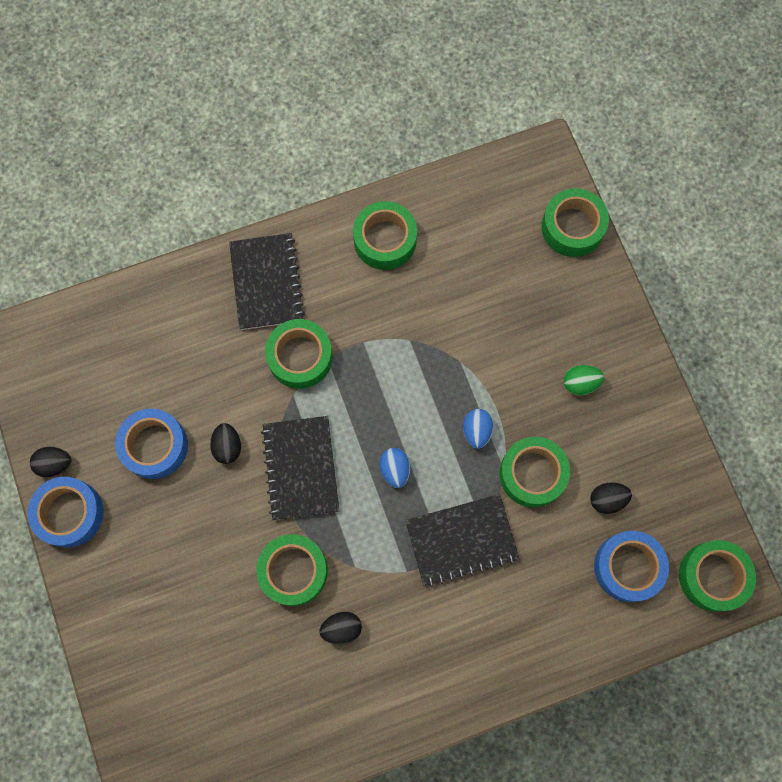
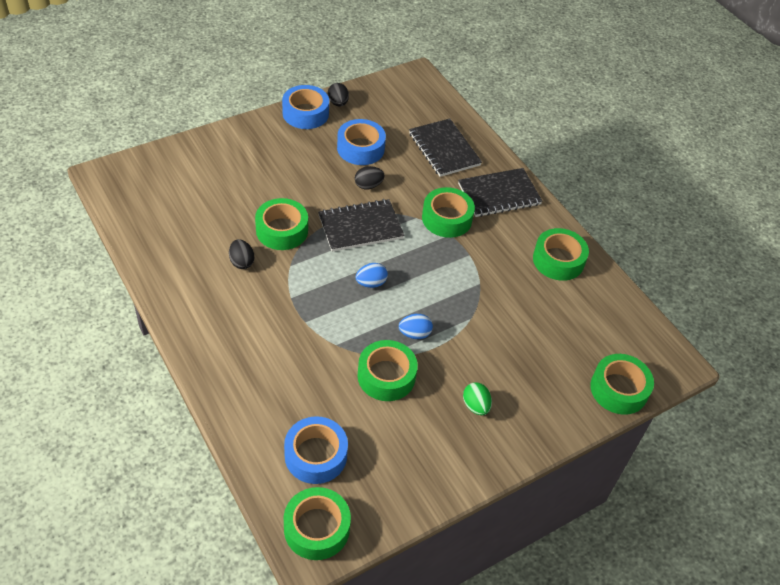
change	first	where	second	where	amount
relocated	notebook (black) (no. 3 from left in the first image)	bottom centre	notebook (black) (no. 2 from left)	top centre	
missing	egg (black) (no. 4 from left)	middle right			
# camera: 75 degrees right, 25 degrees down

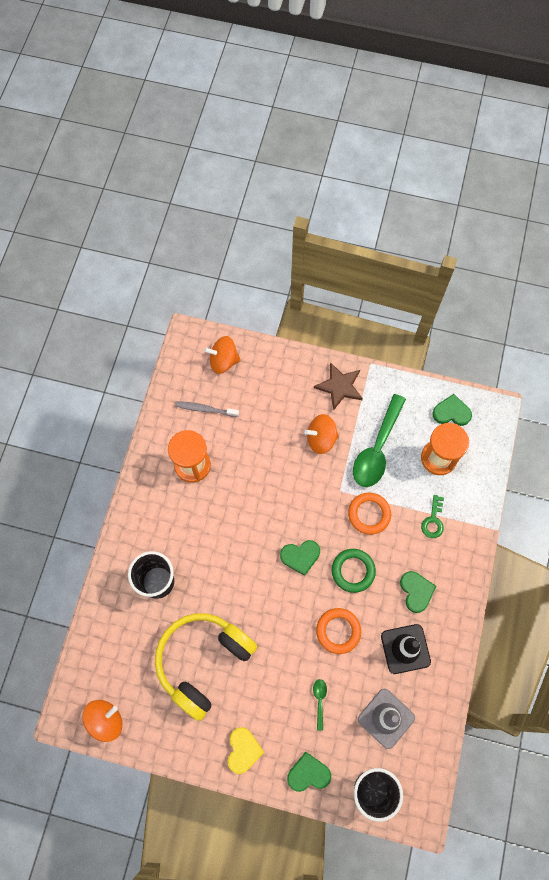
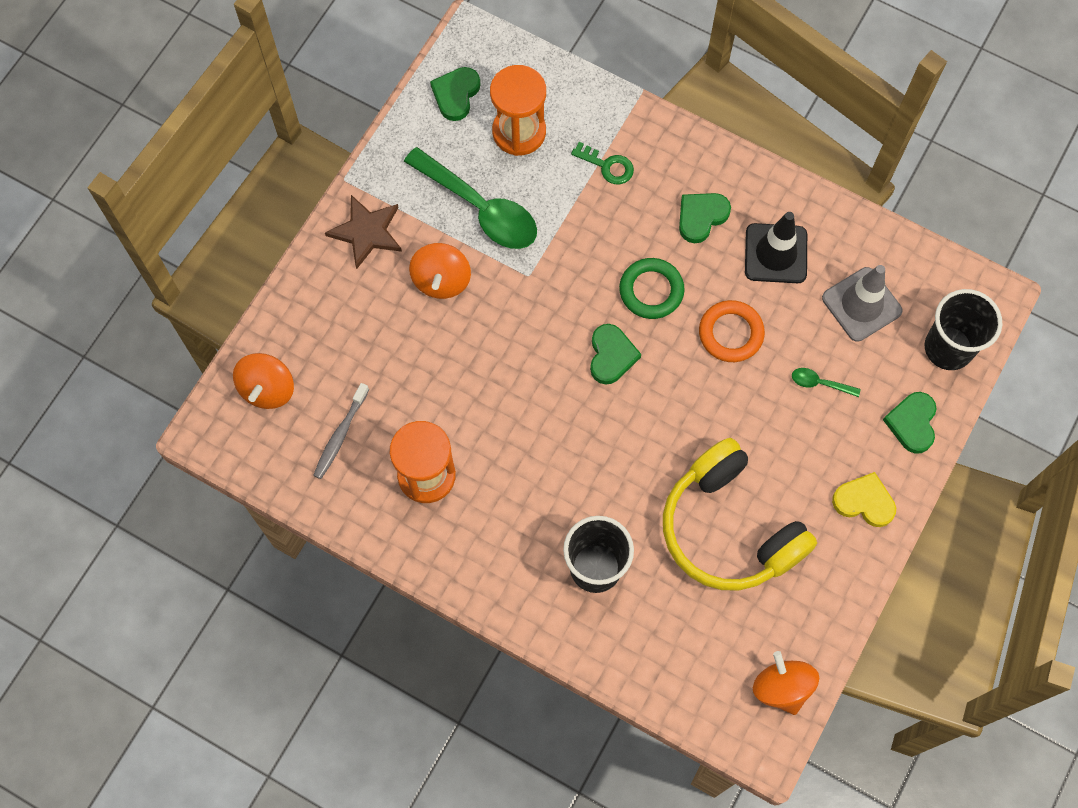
change	first	where	second	where	amount
missing	ring (orange) (no. 2 from left)	middle right			
spun	heart (green) (no. 3 from left)	bottom right		top centre	45 degrees counterclockwise
# camera: 75 degrees left, 0 degrees up

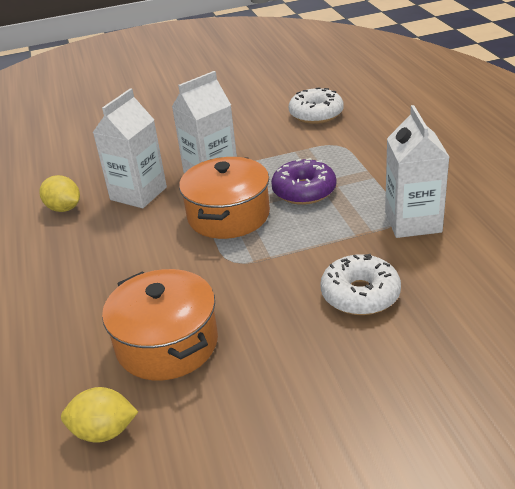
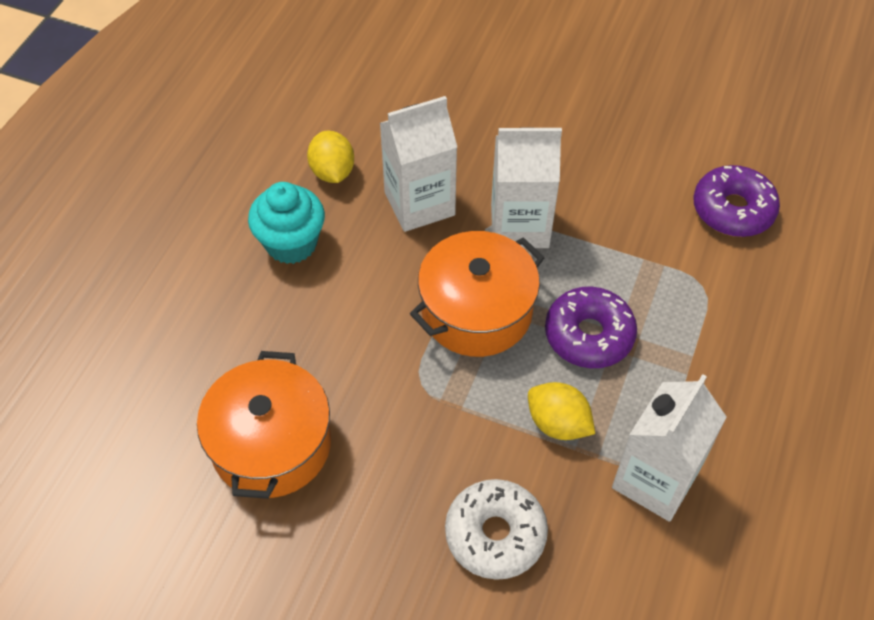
change	first	where	second	where	amount
relocated	lemon (yellow) (no. 2 from left)	bottom left		centre	
colour	donut (white) (no. 1 from left)	top centre	donut (purple) (no. 2 from left)	top right	
appeared			cupcake (turquoise)	middle left	
# camera: 35 degrees right, 20 degrees up

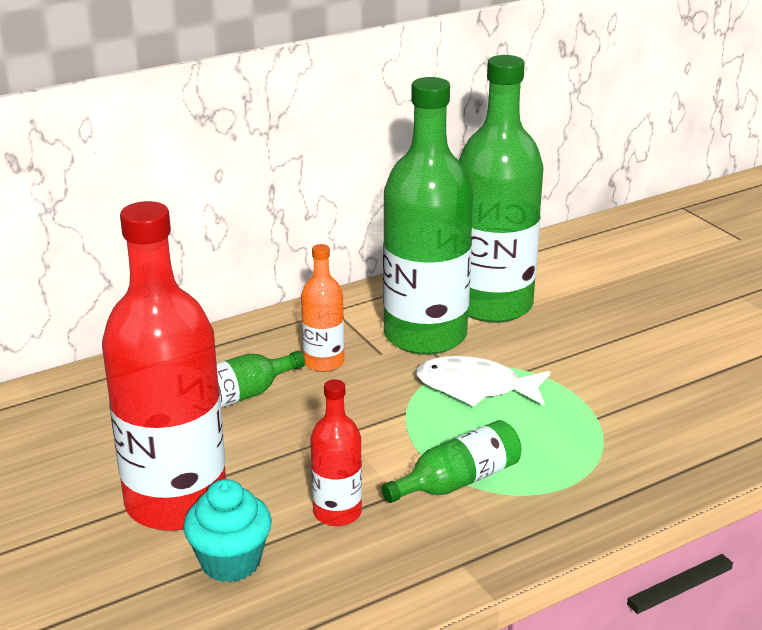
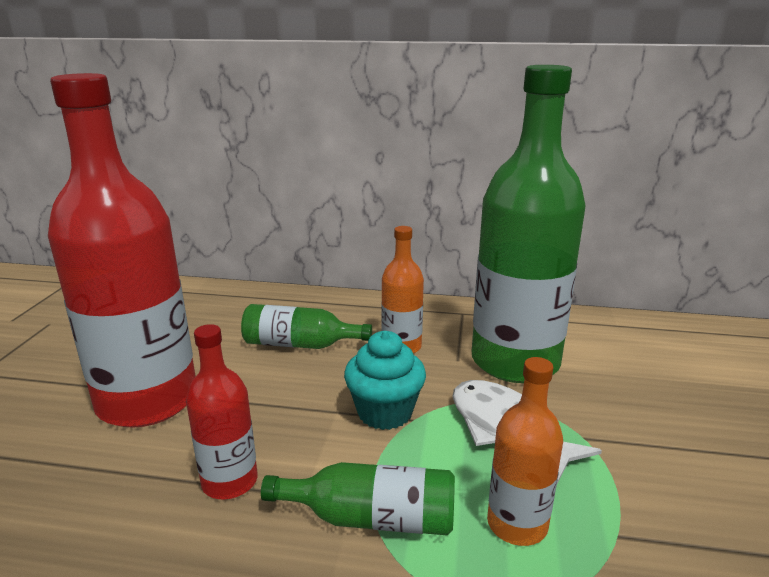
change	first	where	second	where	amount
relocated	cupcake (turquoise)	bottom left		centre	
missing	bottle (green) (no. 4 from left)	top centre			
appeared			bottle (orange) (no. 2 from left)	bottom right	
# camera: 40 degrees right, 5 degrees down

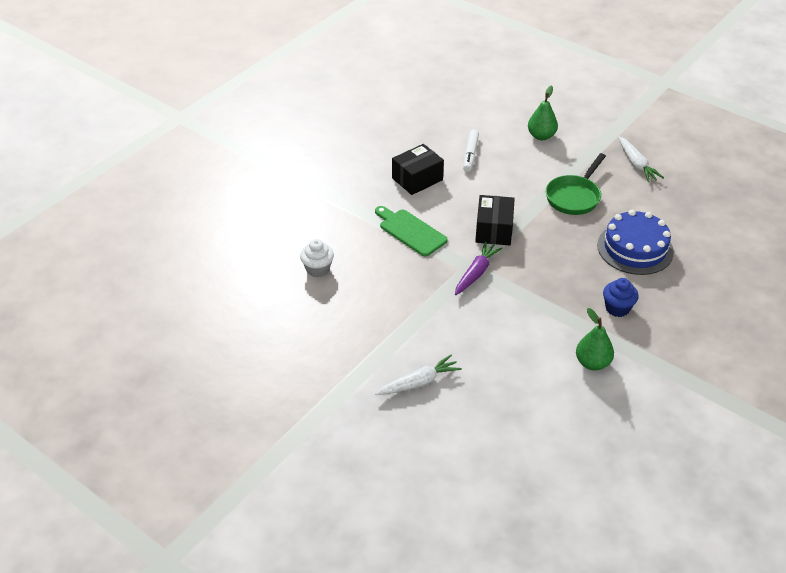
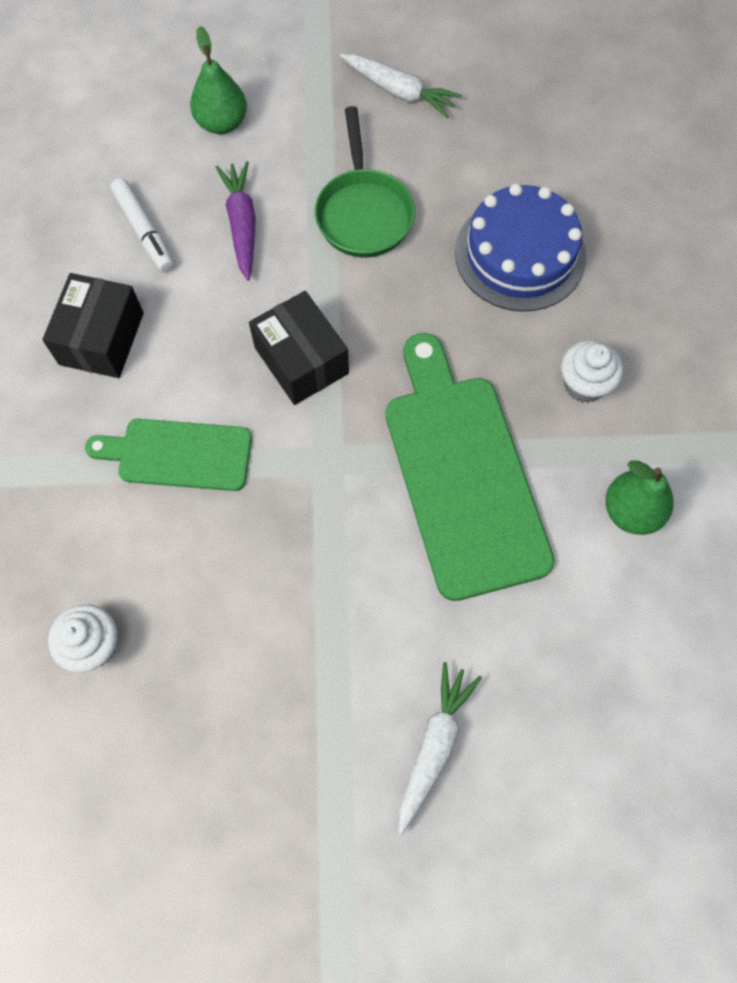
change	first	where	second	where	amount
relocated	carrot (purple)	centre		top left	
colour	cupcake (blue)	middle right	cupcake (white) (no. 2 from left)	middle right	
appeared			cutting board (green) (no. 2 from left)	centre	
# camera: 40 degrees left, 25 degrees up

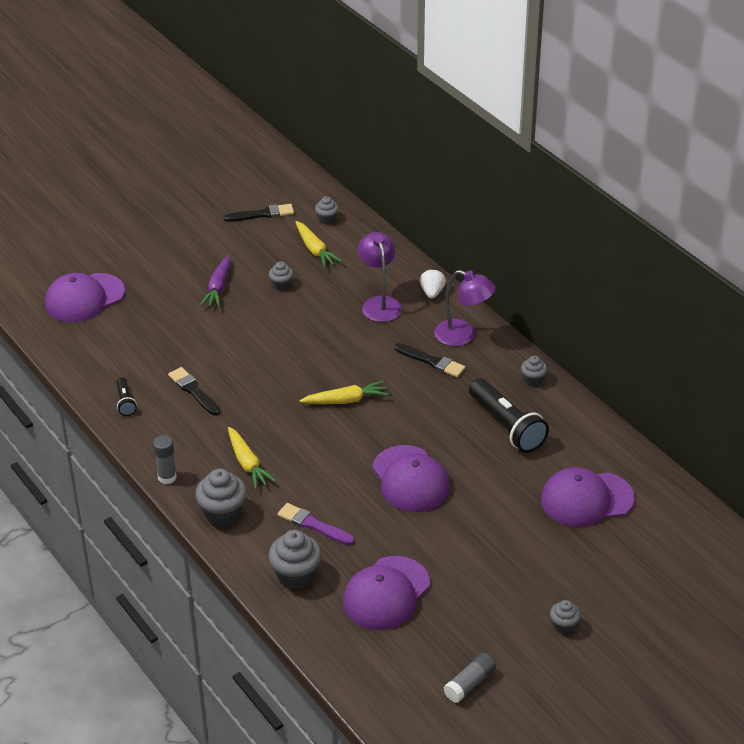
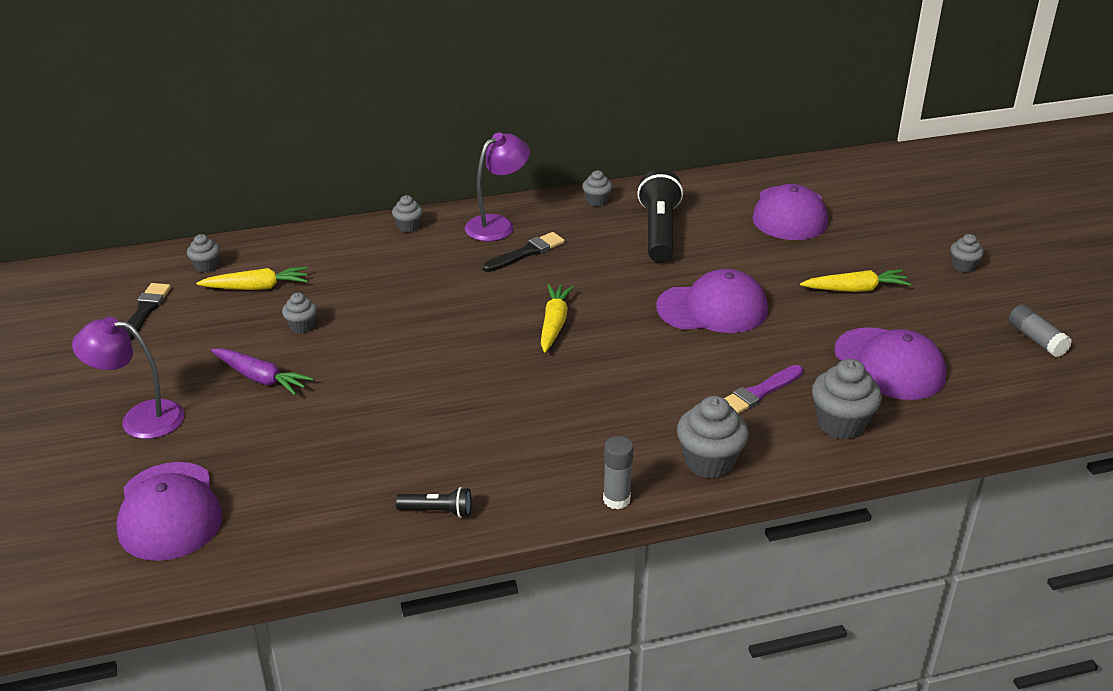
change	first	where	second	where	amount
missing	brush (black) (no. 1 from left)	middle left			
relocated	carrot (yellow) (no. 1 from left in the first image)	centre	carrot (yellow) (no. 3 from left)	middle right	
relocated	lamp (purple) (no. 1 from left)	centre		middle left	
exchanged	strawberry (white)	centre	cupcake (grey) (no. 3 from left)	top centre	
spun	flashlight (black) (no. 2 from left)	middle right		top centre	75 degrees counterclockwise
# camera: 70 degrees left, 5 degrees down

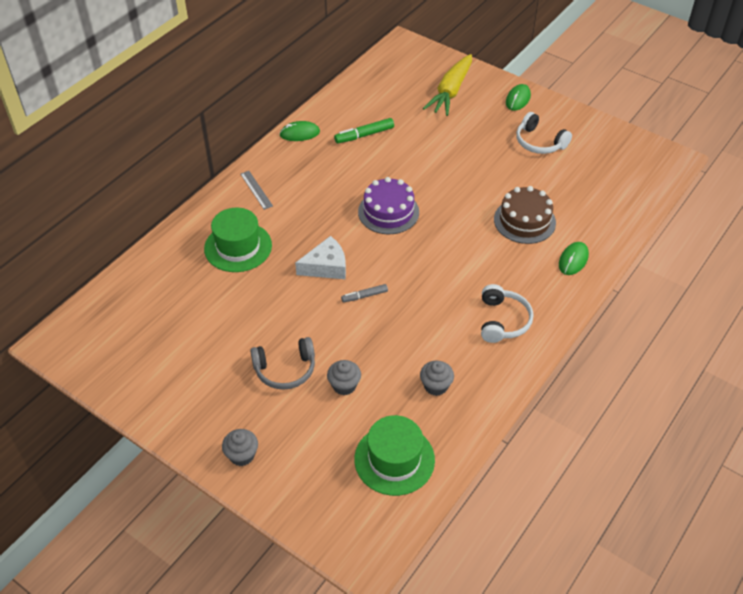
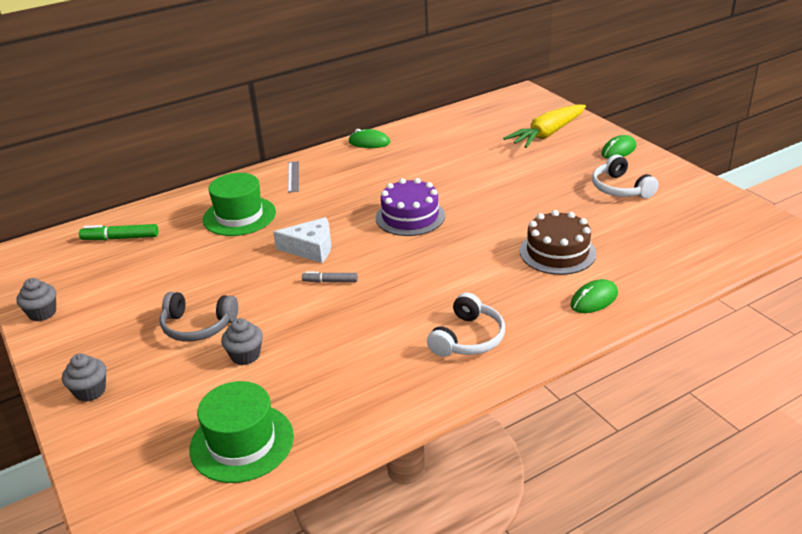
change	first	where	second	where	amount
relocated	marker (green)	top centre		middle left	
relocated	cupcake (grey) (no. 3 from left in the first image)	centre	cupcake (grey) (no. 1 from left)	middle left	
# camera: 25 degrees right, 15 degrees down

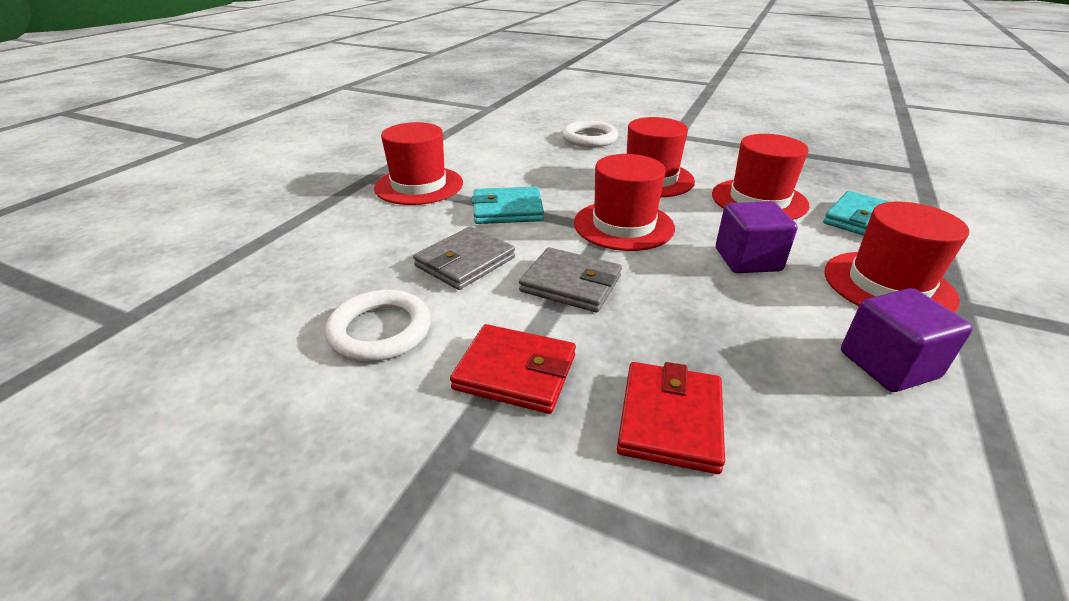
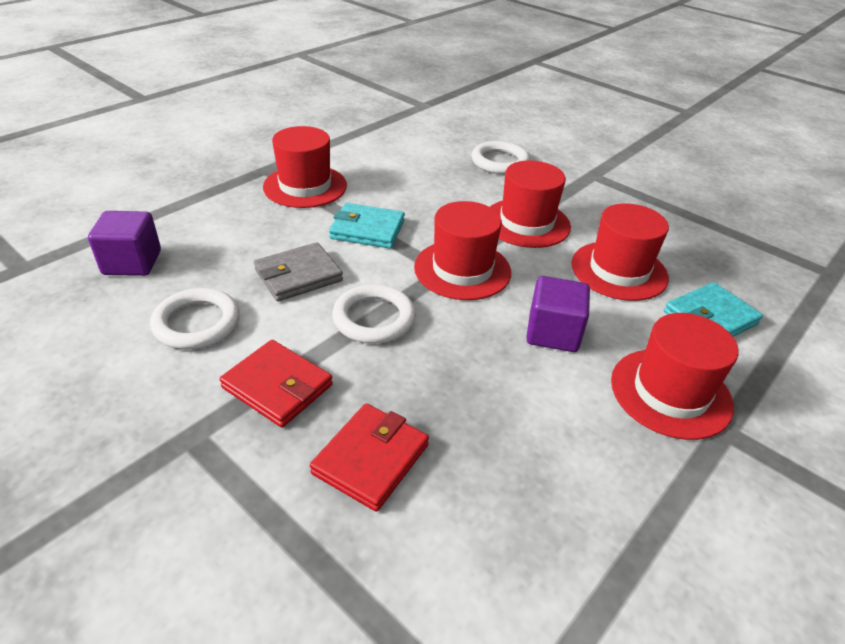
change	first	where	second	where	amount
exchanged	wallet (grey) (no. 2 from left)	centre	ring (white) (no. 2 from left)	centre	
relocated	cube (purple) (no. 2 from left in the first image)	middle right	cube (purple) (no. 1 from left)	middle left	
# camera: 15 degrees right, 5 degrees up

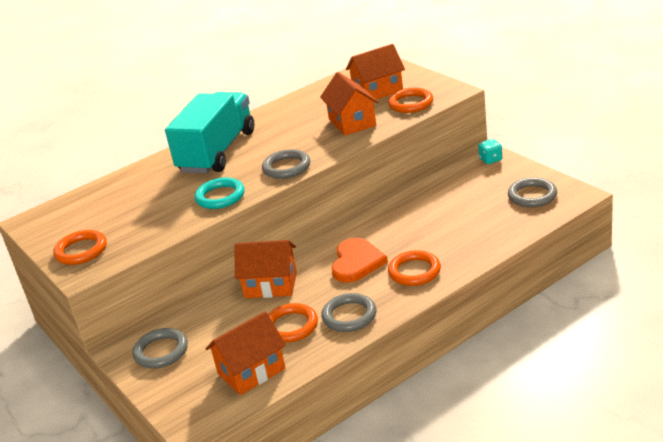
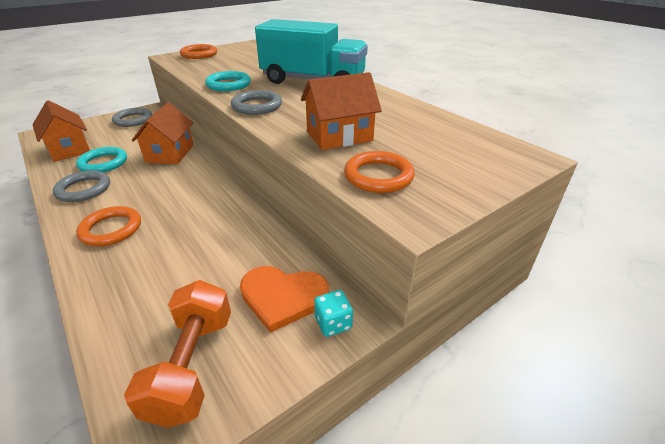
change	first	where	second	where	amount
colour	ring (orange) (no. 2 from left)	bottom centre	ring (turquoise) (no. 1 from left)	middle left	
relocated	heart (orange)	centre		bottom centre	
missing	house (orange) (no. 4 from left)	top centre			
exchanged	ring (grey) (no. 4 from left)	middle right	dumbbell (orange)	bottom left	
# camera: 85 degrees right, 5 degrees up

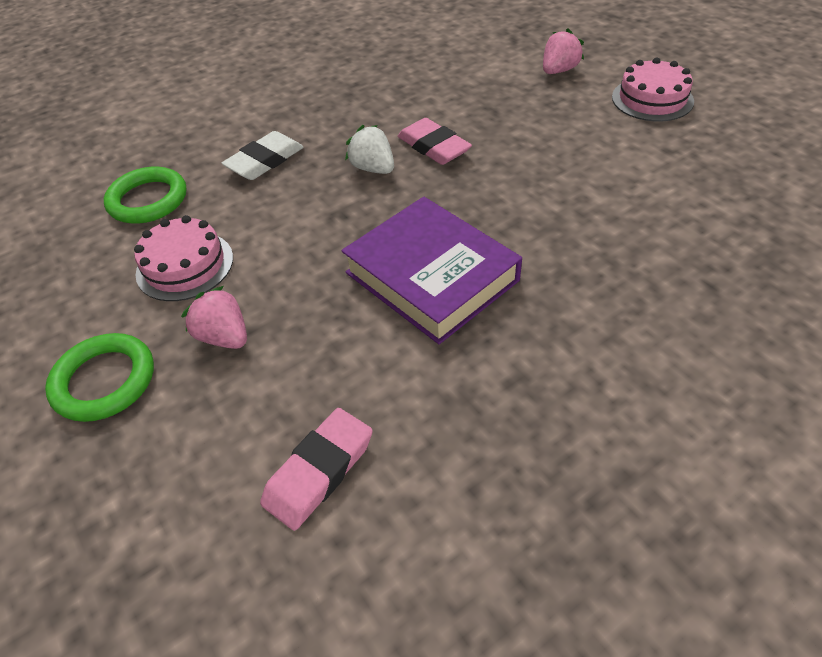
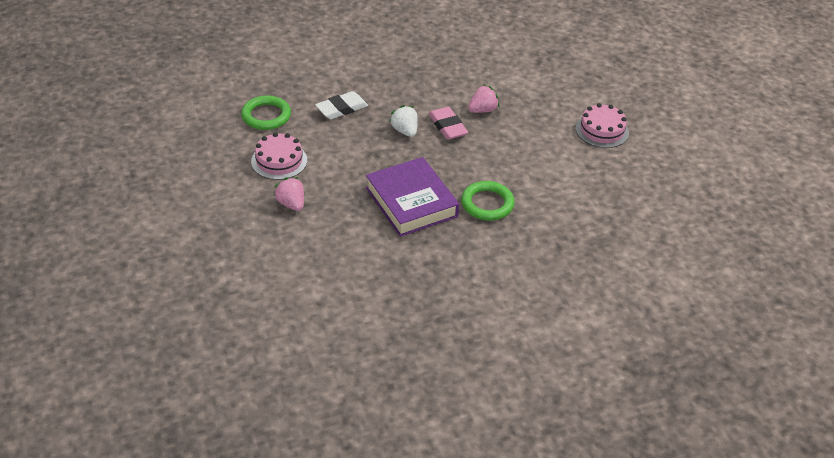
change	first	where	second	where	amount
relocated	ring (green) (no. 1 from left in the first image)	middle left	ring (green) (no. 2 from left)	centre	
missing	eraser (pink) (no. 1 from left)	bottom centre			
relocated	strawberry (pink) (no. 2 from left)	top right		top centre	
# camera: 10 degrees right, 5 degrees down

